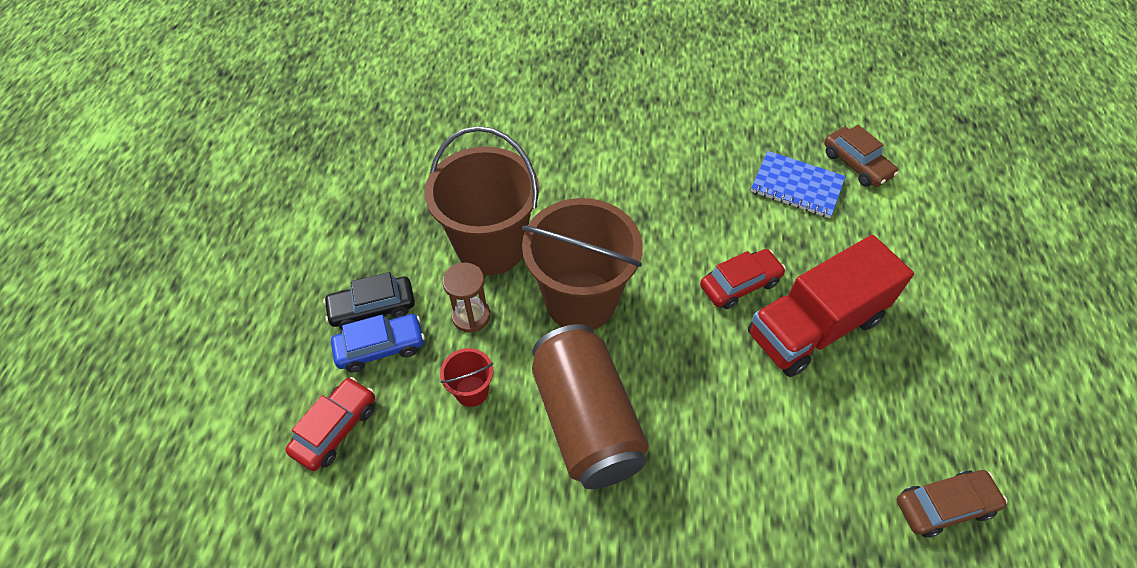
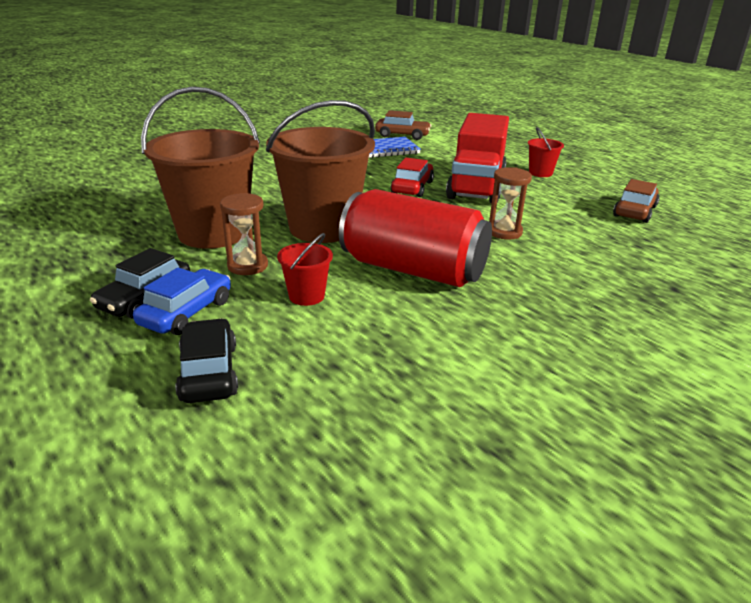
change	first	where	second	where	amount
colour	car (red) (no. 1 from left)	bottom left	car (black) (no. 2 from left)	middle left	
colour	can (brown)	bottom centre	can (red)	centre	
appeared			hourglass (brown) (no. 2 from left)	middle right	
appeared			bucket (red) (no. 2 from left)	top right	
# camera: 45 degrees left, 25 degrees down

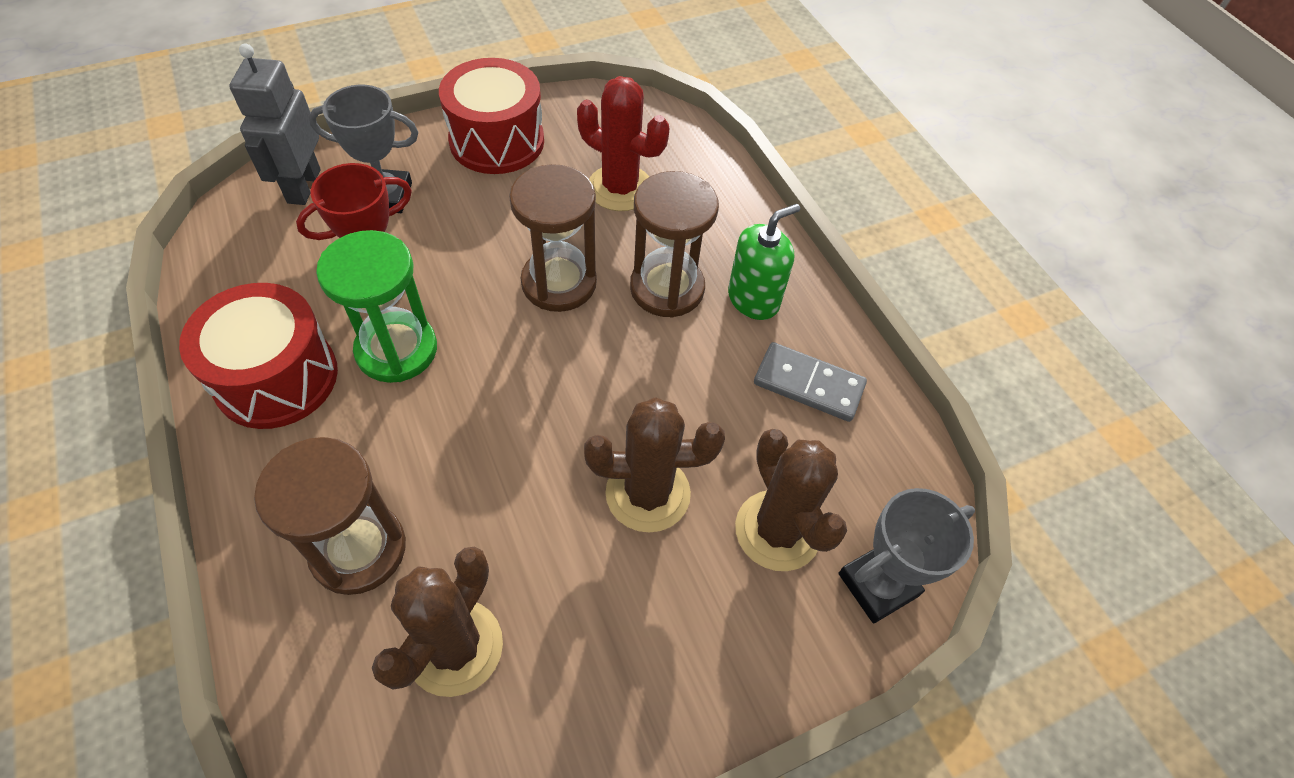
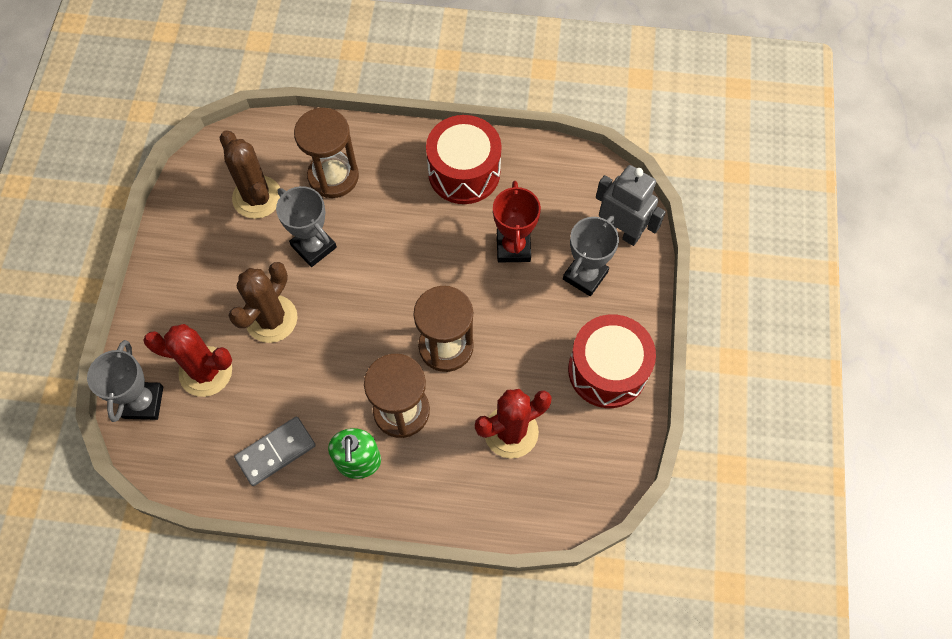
change	first	where	second	where	amount
missing	hourglass (green)	middle left			
colour	cactus (brown) (no. 3 from left)	centre	cactus (red) (no. 1 from left)	middle left	
appeared			trophy (grey) (no. 2 from left)	middle left	
# camera: 125 degrees right, 10 degrees up

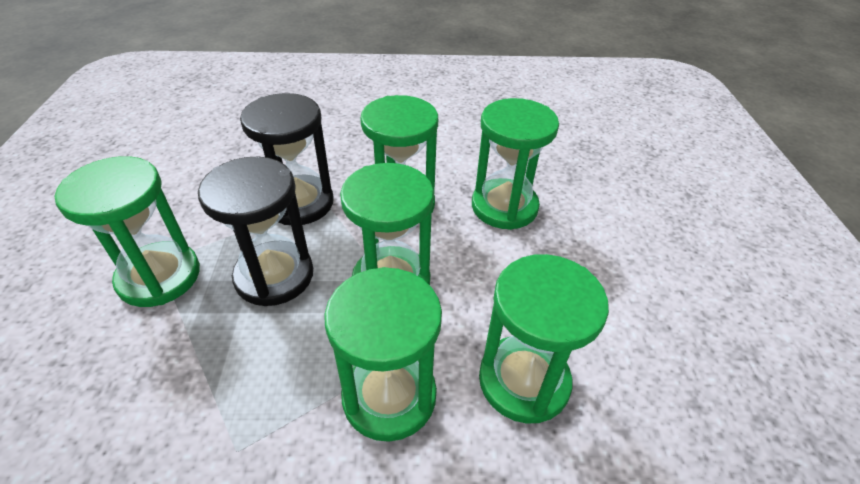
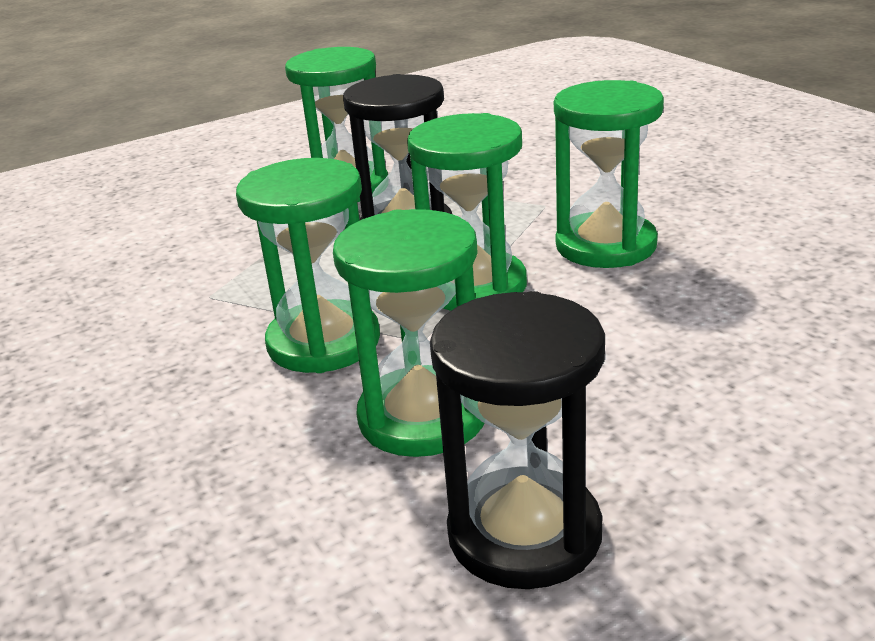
change	first	where	second	where	amount
relocated	hourglass (black) (no. 2 from left)	top left		bottom centre	
missing	hourglass (green) (no. 5 from left)	centre			
# camera: 65 degrees right, 15 degrees down

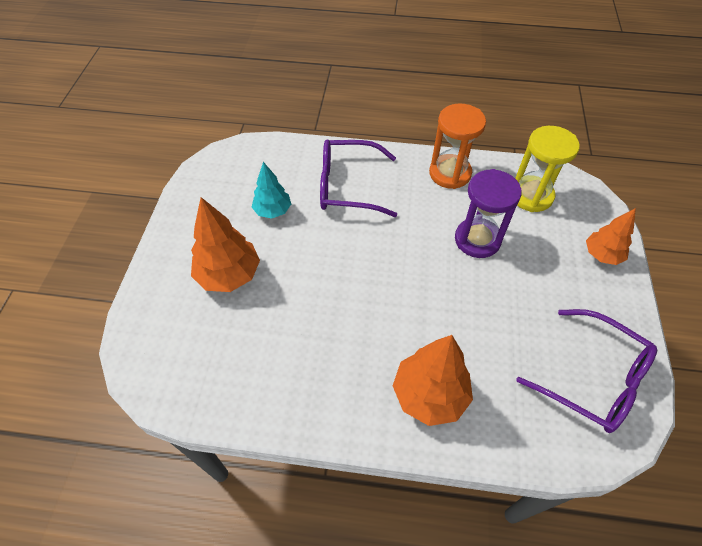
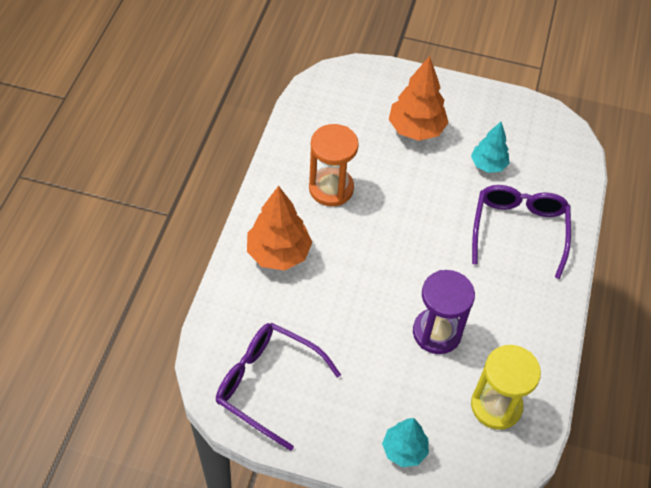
change	first	where	second	where	amount
relocated	hourglass (orange)	top centre		centre	
spun	glasses (purple) (no. 2 from left in the first image)	bottom right	glasses (purple) (no. 1 from left)	bottom centre	75 degrees clockwise
colour	tree (orange) (no. 3 from left)	middle right	tree (turquoise) (no. 1 from left)	bottom centre	
# camera: 95 degrees right, 0 degrees up

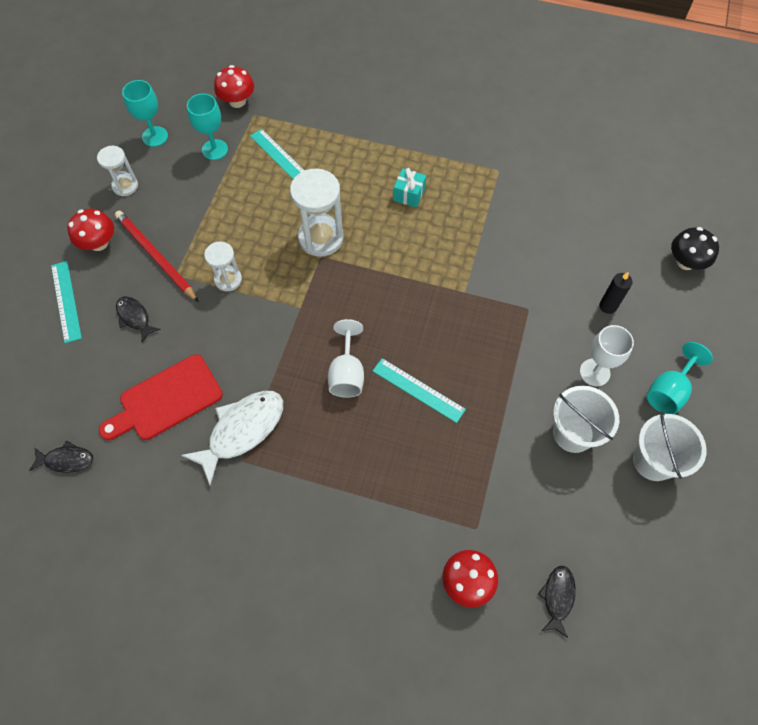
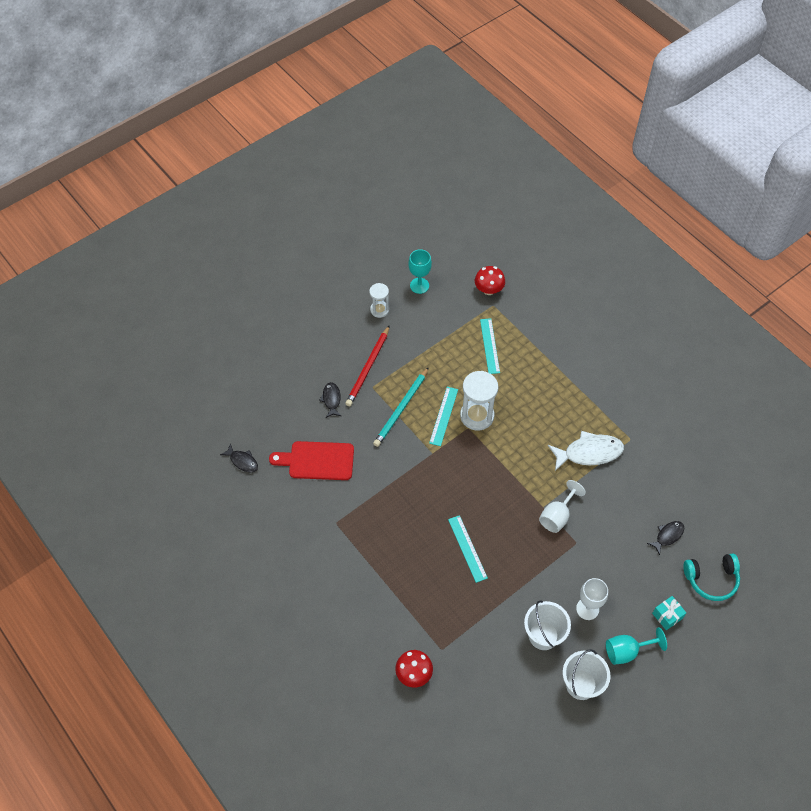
change	first	where	second	where	amount
relocated	ruler (turquoise) (no. 1 from left)	middle left		centre	
missing	mushroom (red) (no. 1 from left)	top left			
spun	pencil (red)	middle left		centre	150 degrees counterclockwise
relocated	fish (white)	middle left		middle right	
missing	goblet (turquoise) (no. 2 from left)	top left			
exchanged	hourglass (white) (no. 2 from left)	middle left	pencil (turquoise)	centre	
relocated	goblet (white) (no. 1 from left)	centre		middle right	
relocated	gift (turquoise)	top centre		bottom right	
relocated	fish (black) (no. 3 from left)	bottom right		middle right	
missing	candle (black)	middle right			
exchanged	mushroom (black)	middle right	headphones (turquoise)	bottom right	
# camera: 35 degrees right, 5 degrees down

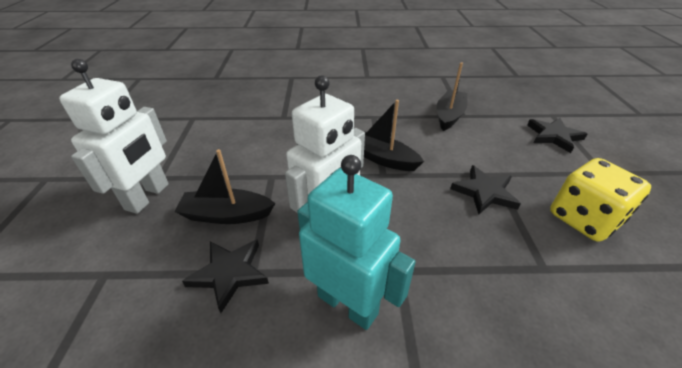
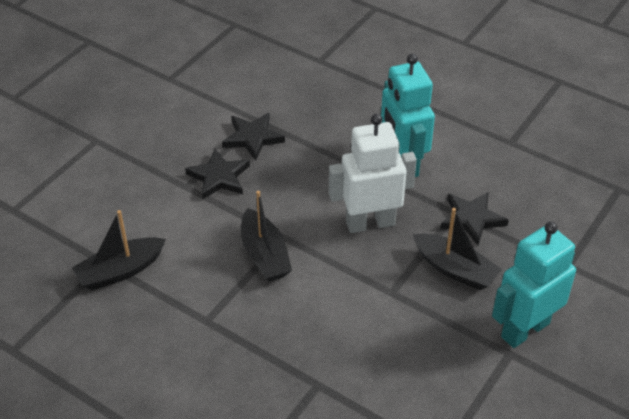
change	first	where	second	where	amount
colour	robot (white) (no. 1 from left)	middle left	robot (turquoise) (no. 2 from left)	bottom right	
relocated	star (black) (no. 3 from left in the first image)	middle right	star (black) (no. 2 from left)	top centre	
missing	dice (yellow)	middle right			
# camera: 145 degrees left, 5 degrees up

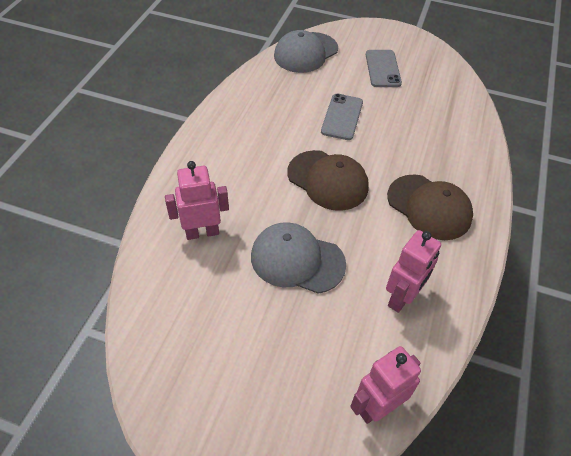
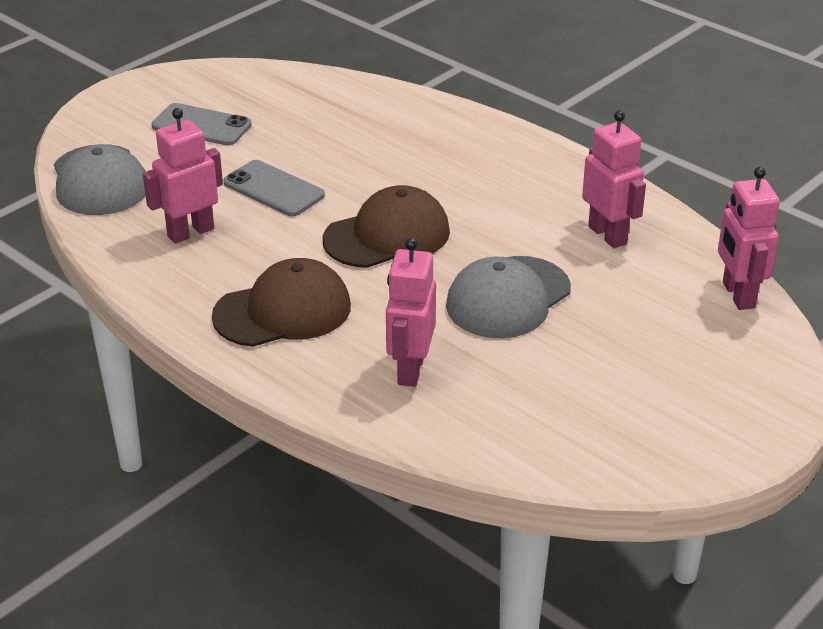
change	first	where	second	where	amount
relocated	cap (brown) (no. 2 from left in the first image)	middle right	cap (brown) (no. 1 from left)	centre	
appeared			robot (pink) (no. 1 from left)	top left	
# camera: 65 degrees left, 15 degrees down

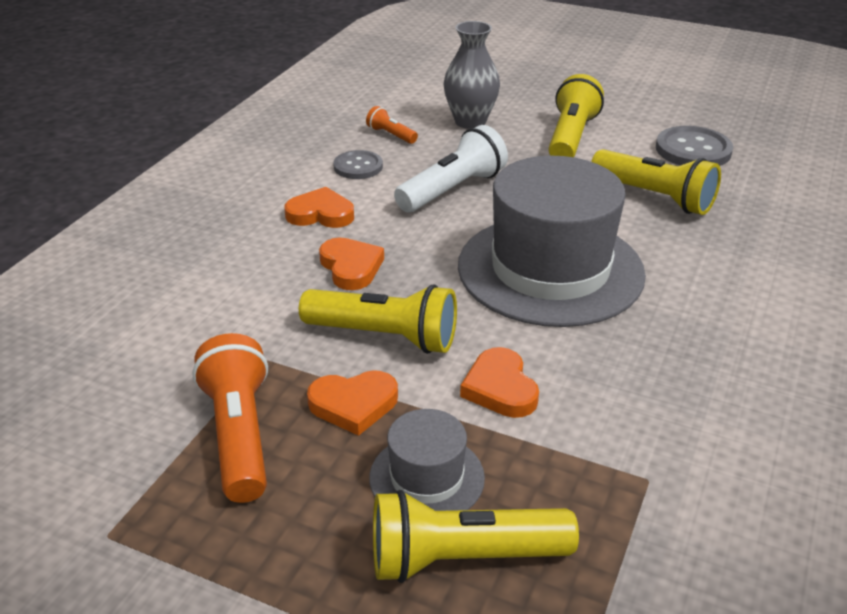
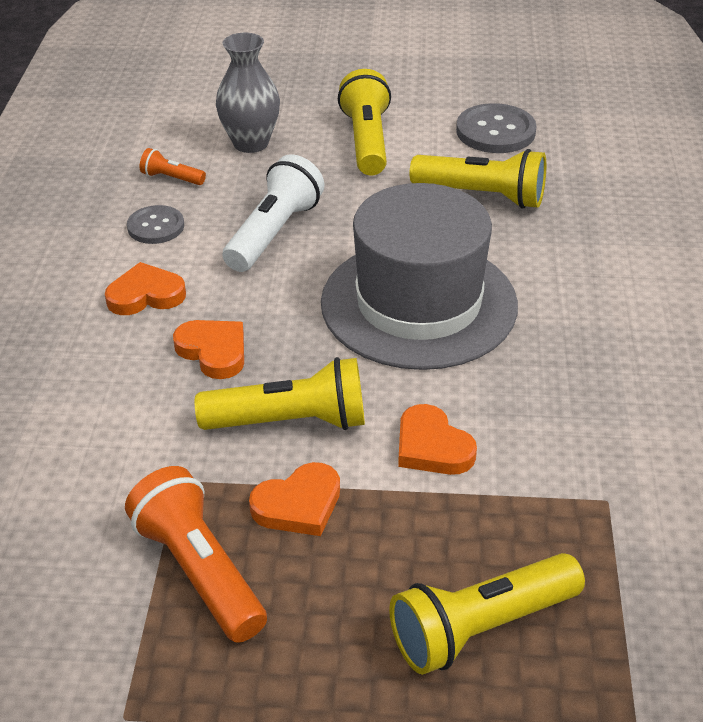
change	first	where	second	where	amount
missing	hat (grey) (no. 1 from left)	bottom centre			
# camera: 20 degrees left, 5 degrees up

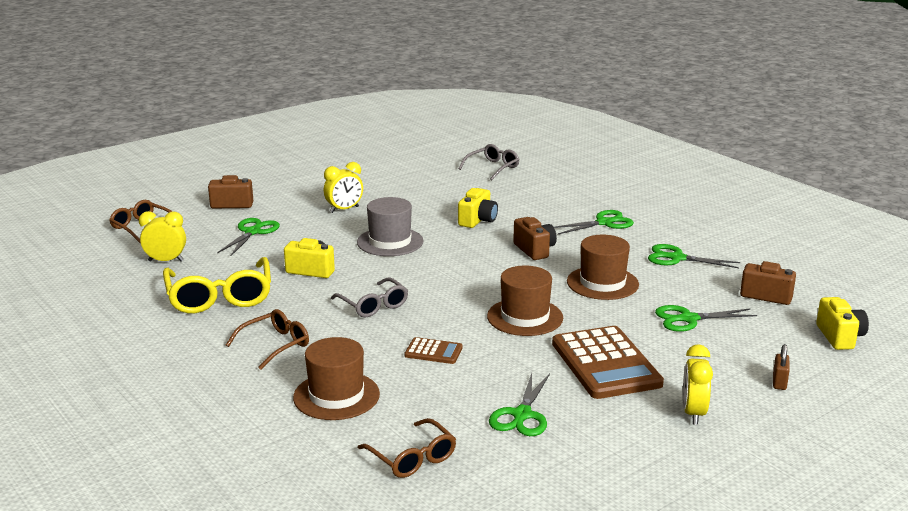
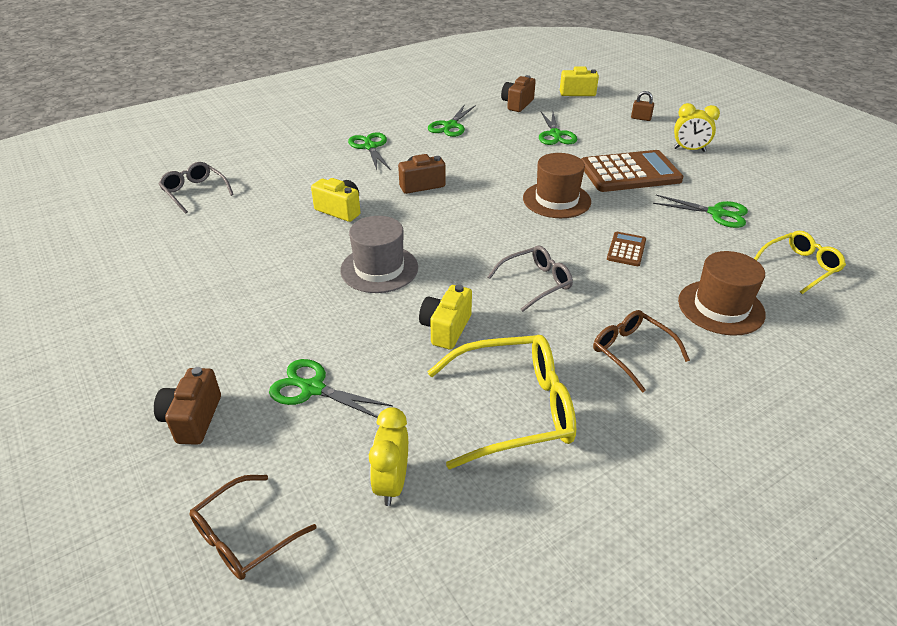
change	first	where	second	where	amount
missing	clock (yellow) (no. 2 from left)	centre			
colour	glasses (brown) (no. 3 from left)	bottom centre	glasses (yellow) (no. 2 from left)	middle right	
missing	hat (brown) (no. 3 from left)	centre			
# camera: 85 degrees left, 15 degrees up

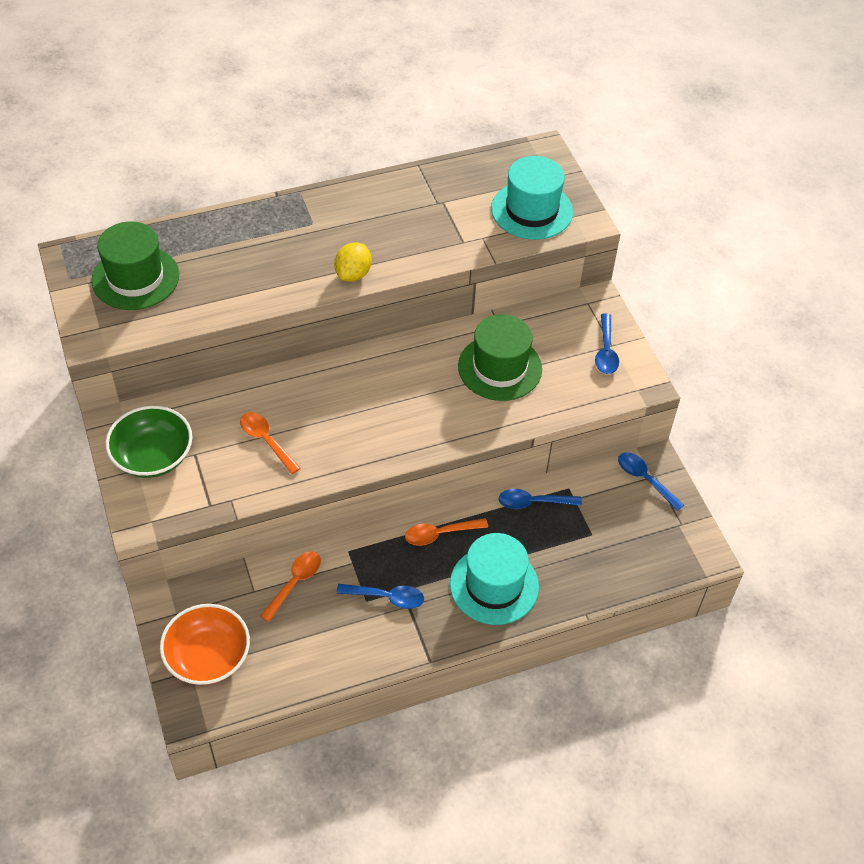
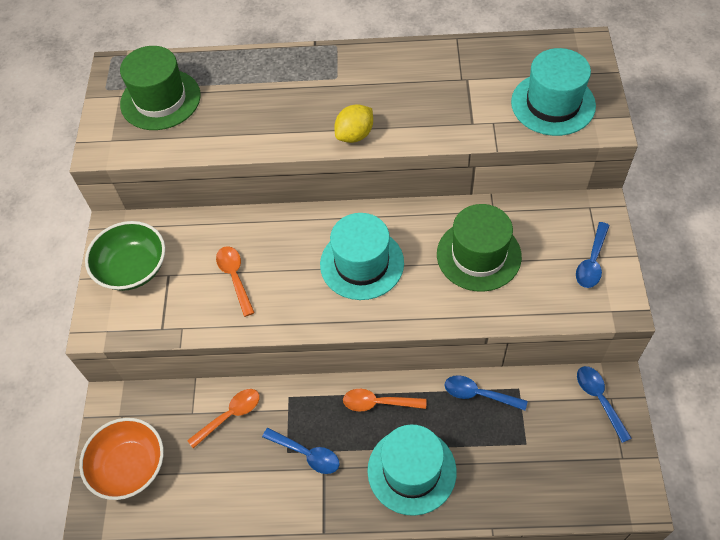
change	first	where	second	where	amount
appeared			hat (turquoise) (no. 1 from left)	centre	
# camera: 25 degrees right, 5 degrees up

